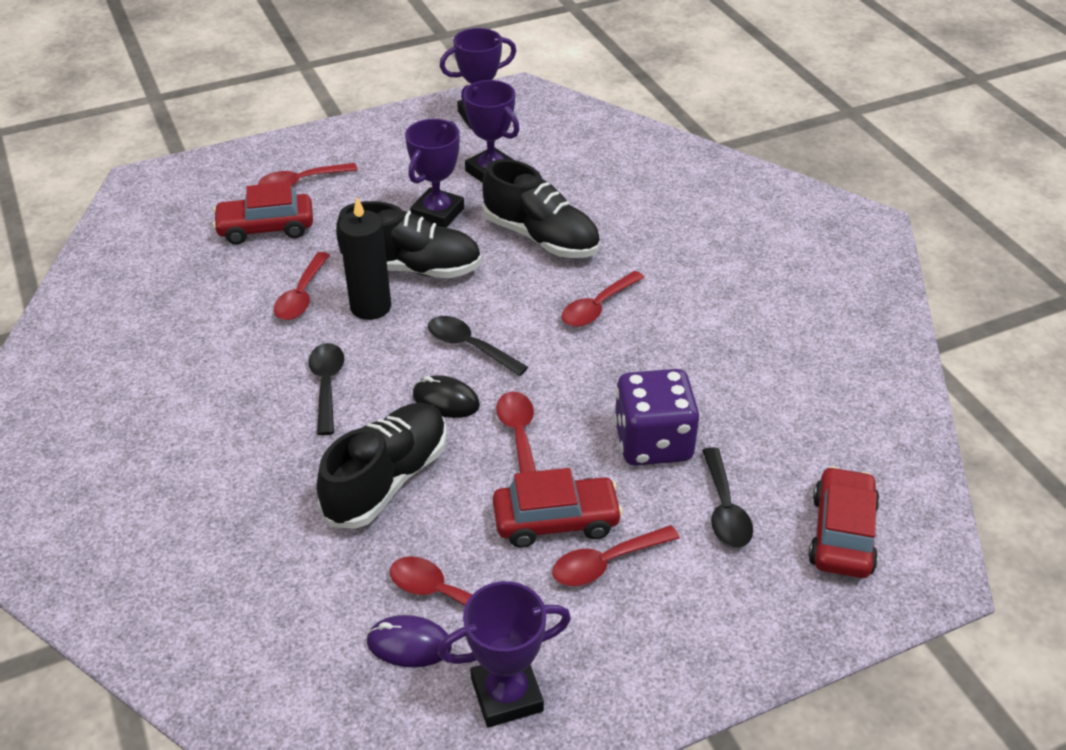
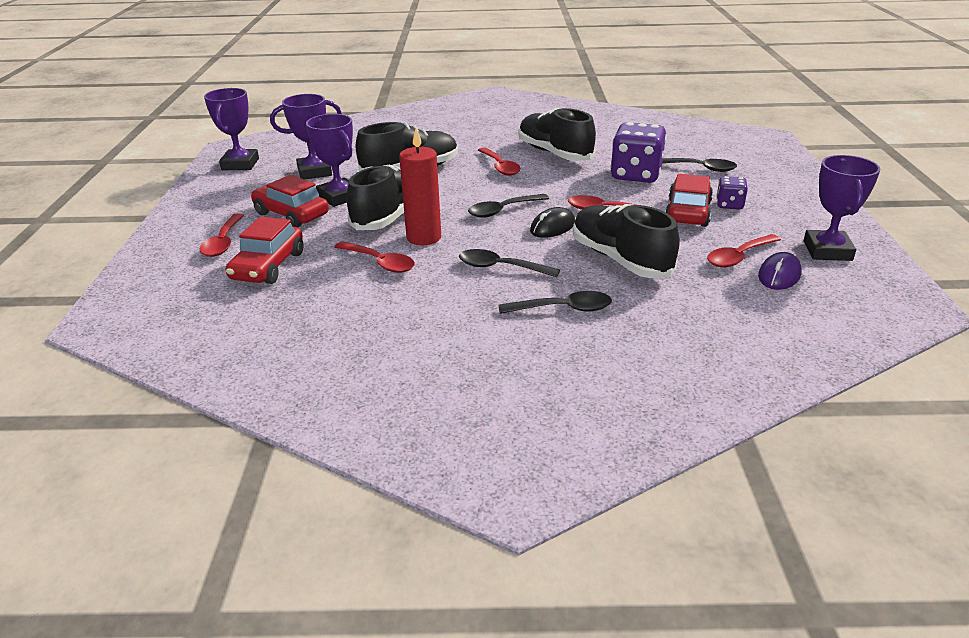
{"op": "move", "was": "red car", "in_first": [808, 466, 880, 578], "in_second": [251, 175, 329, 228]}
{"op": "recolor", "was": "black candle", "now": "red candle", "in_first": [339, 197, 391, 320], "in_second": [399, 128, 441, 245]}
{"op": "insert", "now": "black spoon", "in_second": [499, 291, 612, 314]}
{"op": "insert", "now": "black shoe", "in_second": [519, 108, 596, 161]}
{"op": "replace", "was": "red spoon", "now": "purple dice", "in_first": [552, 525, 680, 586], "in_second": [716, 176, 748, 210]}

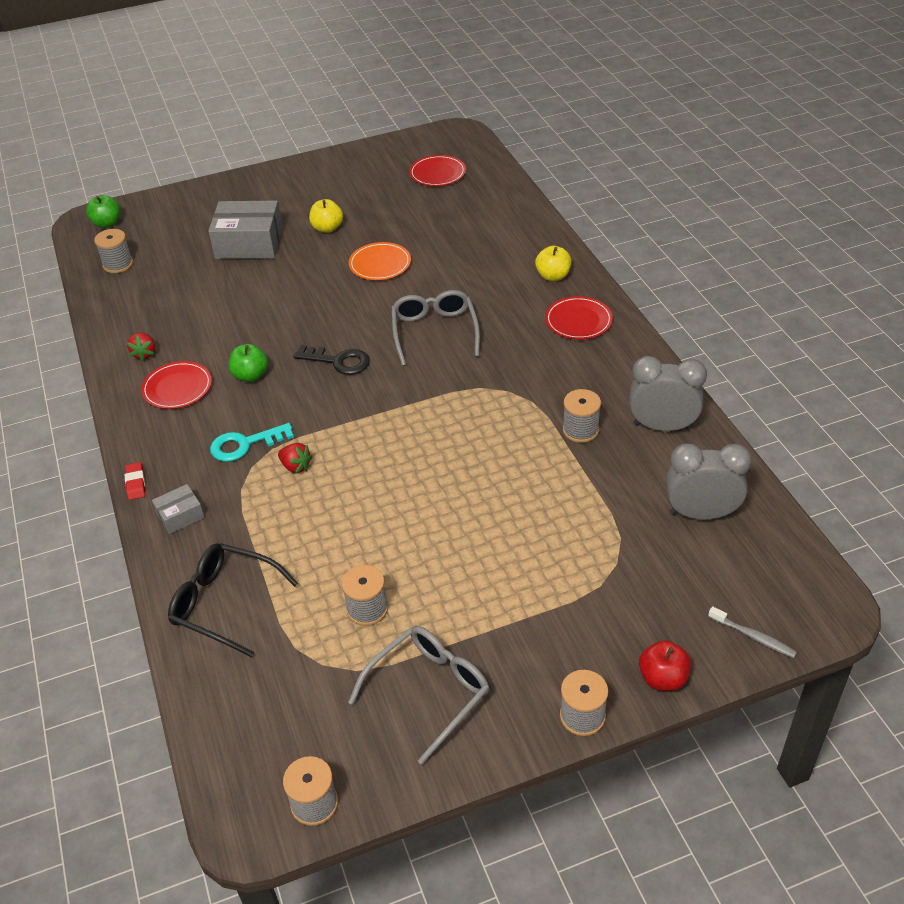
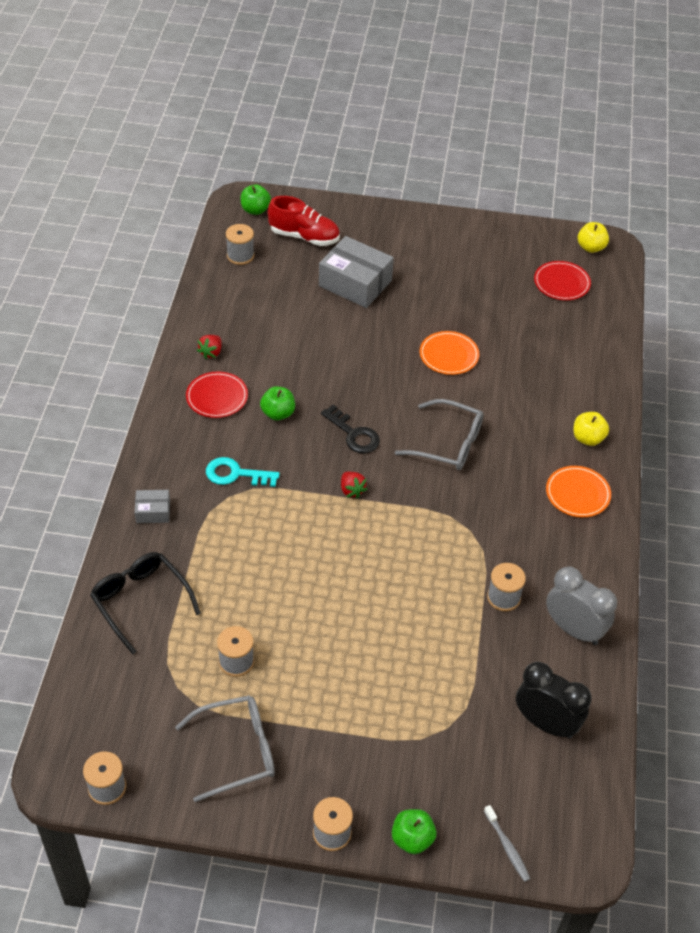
{"op": "insert", "now": "red shoe", "in_second": [268, 196, 340, 246]}
{"op": "move", "was": "red strawberry", "in_first": [278, 443, 313, 474], "in_second": [341, 472, 367, 499]}
{"op": "recolor", "was": "red apple", "now": "green apple", "in_first": [639, 640, 691, 691], "in_second": [392, 809, 436, 854]}
{"op": "rotate", "was": "grey glasses", "in_first": [391, 290, 480, 366], "in_second": [395, 399, 483, 470], "clockwise": 90}
{"op": "recolor", "was": "grey clock", "now": "black clock", "in_first": [666, 443, 752, 520], "in_second": [516, 662, 591, 739]}
{"op": "recolor", "was": "red plate", "now": "orange plate", "in_first": [545, 296, 613, 339], "in_second": [546, 466, 611, 517]}
{"op": "move", "was": "yellow apple", "in_first": [309, 199, 343, 233], "in_second": [578, 222, 609, 253]}
{"op": "delete", "was": "red eraser", "in_first": [125, 462, 145, 500]}

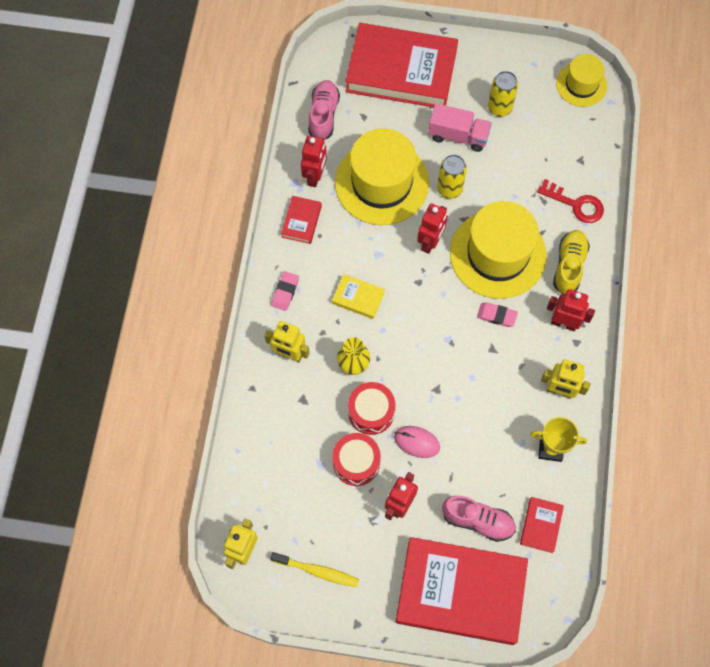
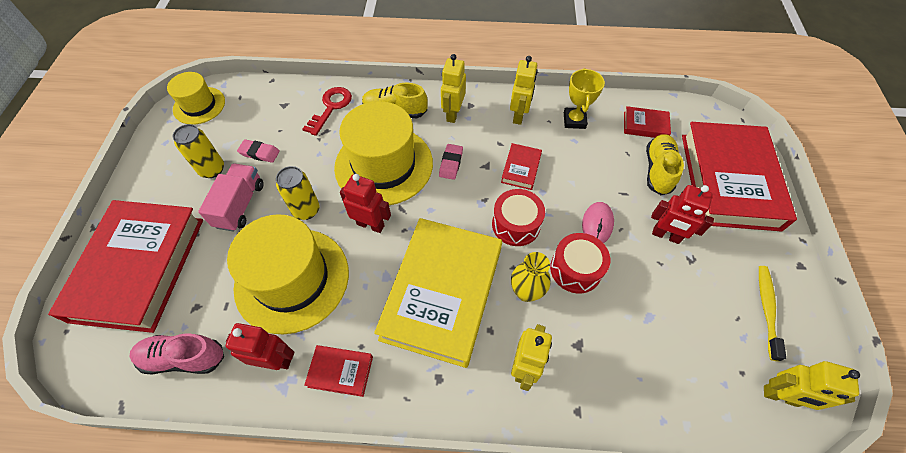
{"op": "move", "was": "pink eraser", "in_first": [271, 271, 299, 311], "in_second": [237, 139, 280, 163]}
{"op": "resize", "was": "yellow book", "in_first": [332, 274, 385, 319], "in_second": [374, 218, 502, 368], "ratio": 2.43}
{"op": "recolor", "was": "red robot", "now": "yellow robot", "in_first": [547, 289, 595, 331], "in_second": [441, 54, 466, 123]}
{"op": "move", "was": "red drum", "in_first": [332, 433, 381, 486], "in_second": [492, 189, 545, 246]}
{"op": "insert", "now": "red book", "in_second": [501, 143, 542, 190]}
{"op": "recolor", "was": "pink shoe", "now": "yellow shoe", "in_first": [442, 496, 516, 542], "in_second": [646, 134, 684, 195]}

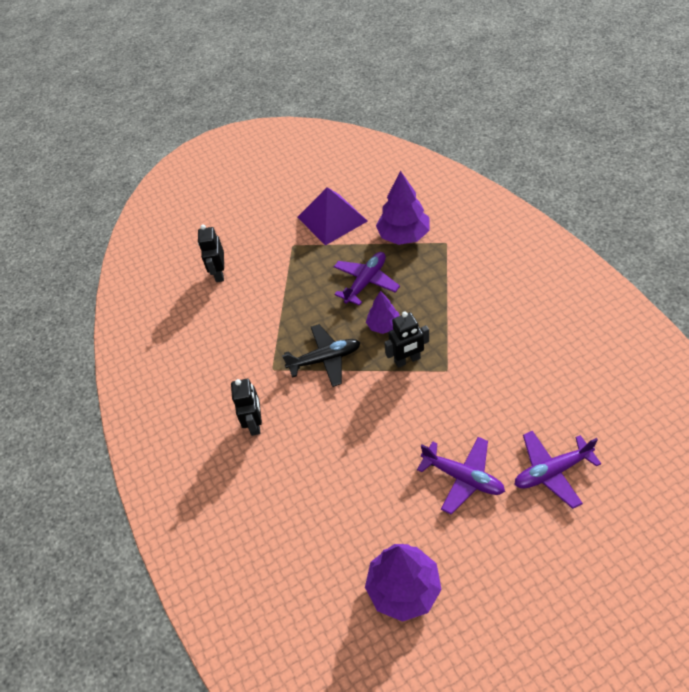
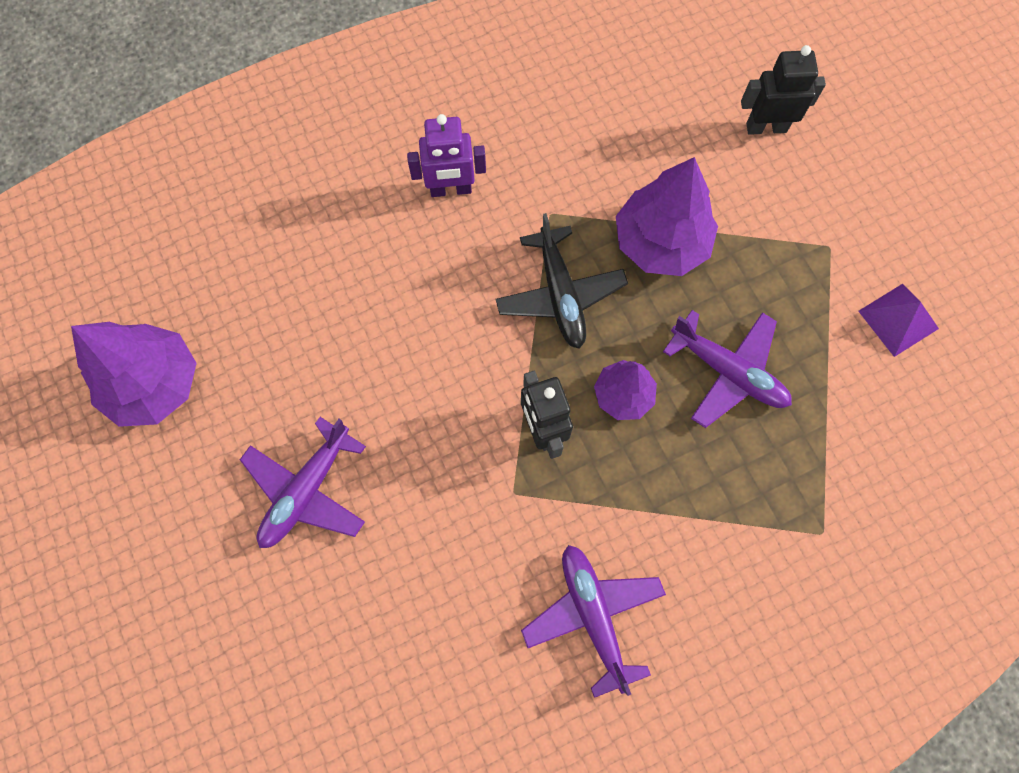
{"op": "recolor", "was": "black robot", "now": "purple robot", "in_first": [231, 379, 262, 436], "in_second": [407, 114, 486, 197]}
{"op": "move", "was": "purple plane", "in_first": [515, 431, 601, 509], "in_second": [521, 545, 666, 698]}
{"op": "move", "was": "purple tree", "in_first": [376, 171, 430, 245], "in_second": [616, 157, 718, 276]}
{"op": "resize", "was": "purple pyramid", "in_first": [297, 187, 368, 246], "in_second": [858, 284, 939, 357], "ratio": 0.56}

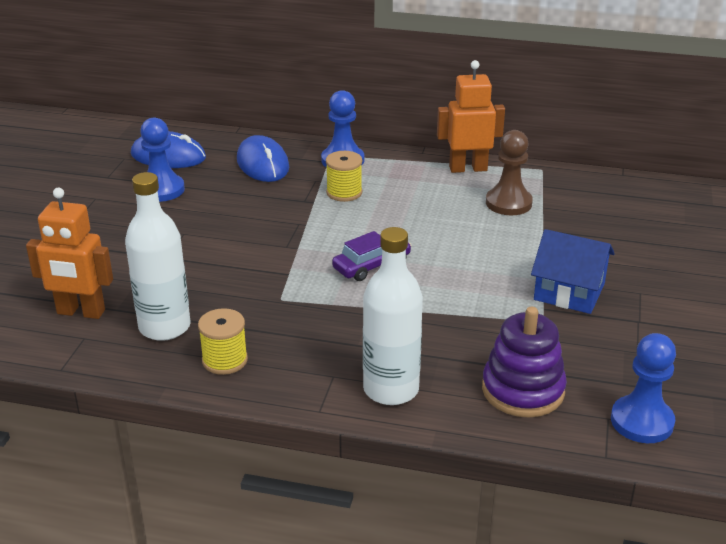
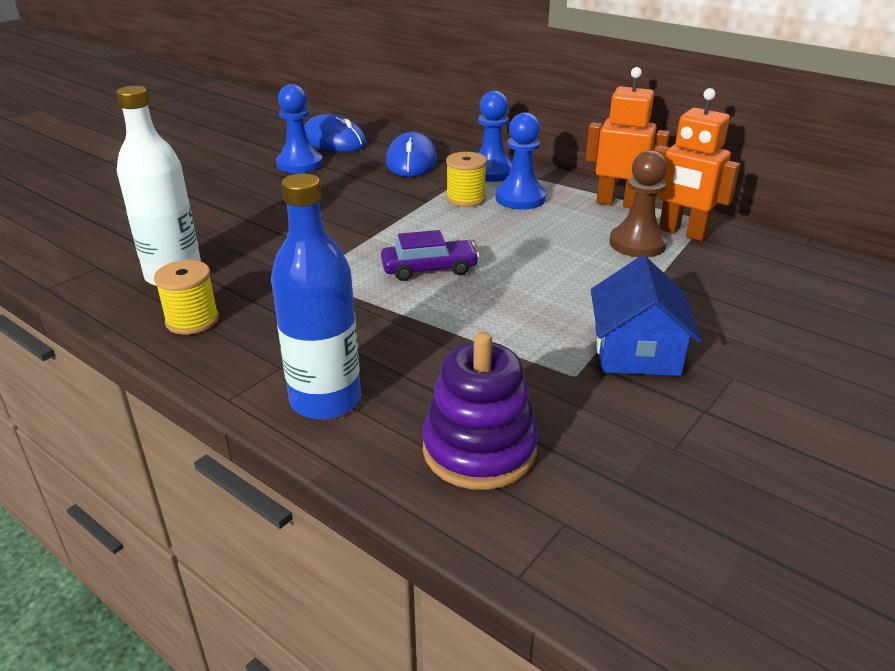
{"op": "recolor", "was": "white bottle", "now": "blue bottle", "in_first": [363, 227, 423, 405], "in_second": [271, 173, 361, 420]}
{"op": "move", "was": "blue pawn", "in_first": [611, 333, 676, 443], "in_second": [496, 112, 546, 210]}
{"op": "rotate", "was": "blue house", "in_first": [531, 229, 615, 314], "in_second": [591, 255, 701, 376], "clockwise": 45}
{"op": "move", "was": "orange robot", "in_first": [26, 187, 113, 319], "in_second": [654, 88, 740, 241]}

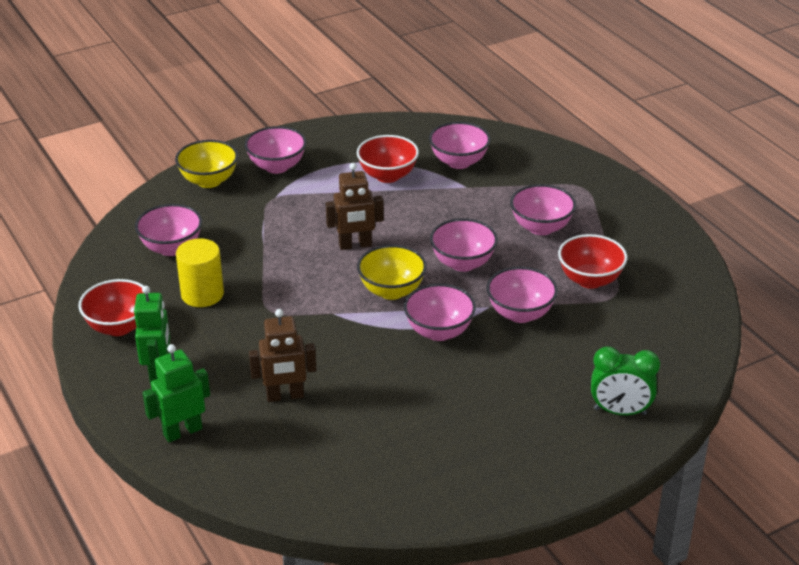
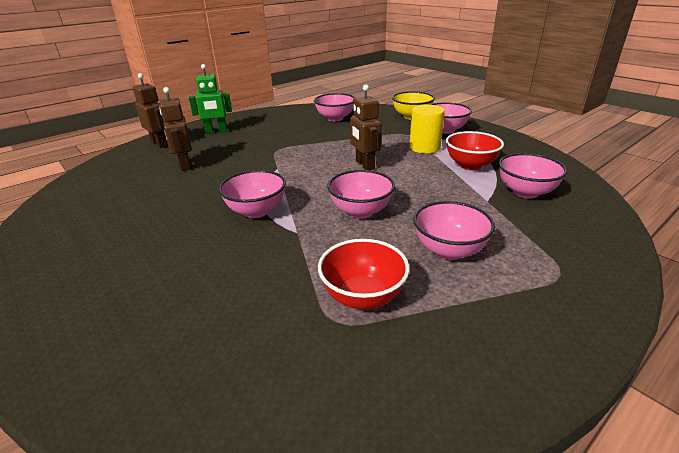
{"op": "recolor", "was": "green robot", "now": "brown robot", "in_first": [142, 344, 210, 442], "in_second": [133, 73, 168, 148]}
{"op": "move", "was": "yellow cylinder", "in_first": [176, 239, 224, 307], "in_second": [409, 105, 445, 154]}
{"op": "delete", "was": "red bowl", "in_first": [79, 279, 150, 336]}
{"op": "delete", "was": "yellow bowl", "in_first": [357, 245, 427, 300]}
{"op": "delete", "was": "pink bowl", "in_first": [487, 267, 558, 323]}
{"op": "delete", "was": "green clock", "in_first": [591, 346, 660, 415]}

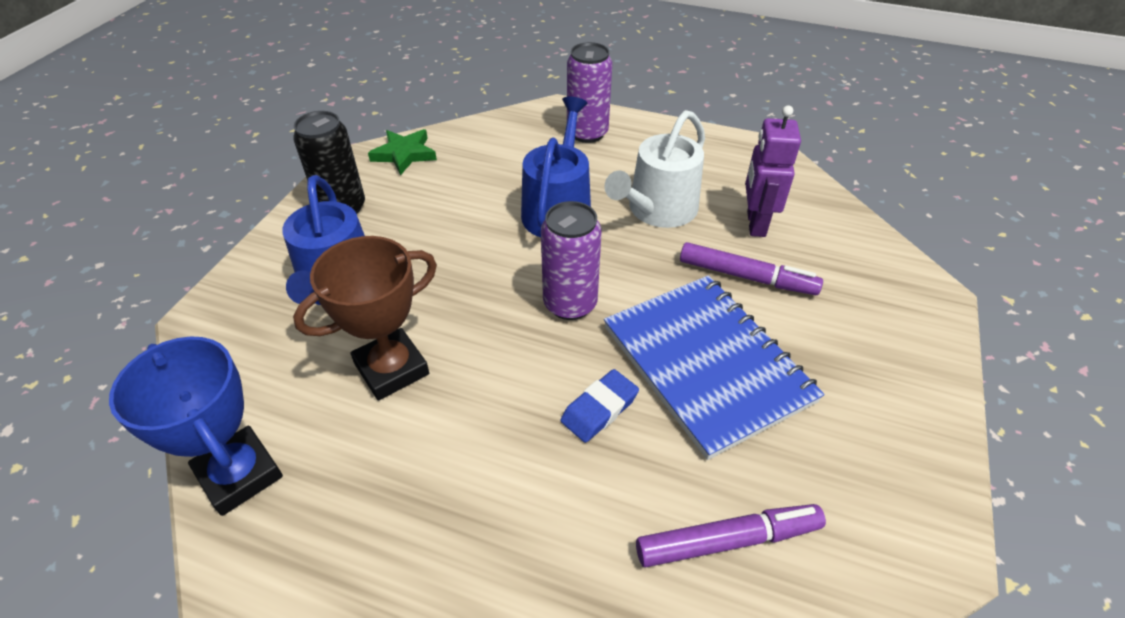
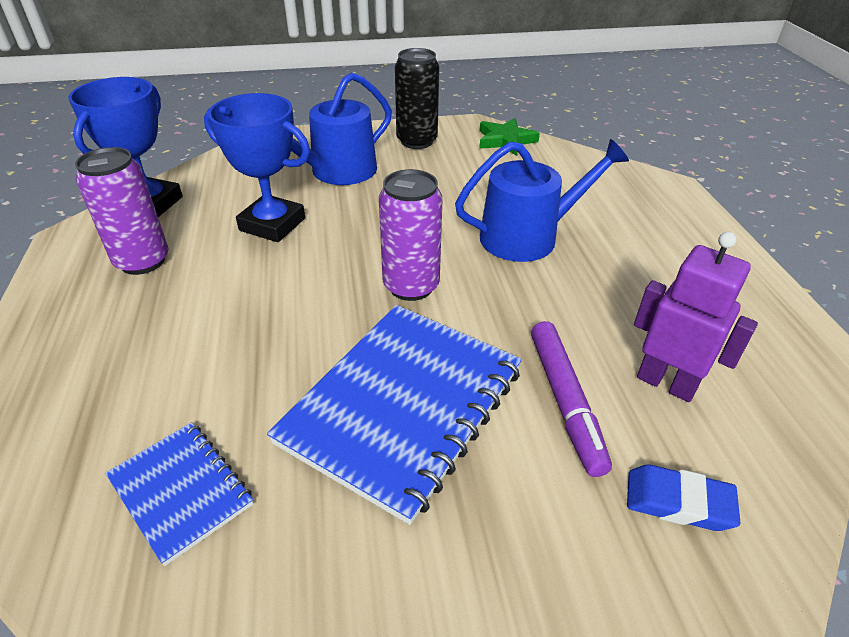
{"op": "move", "was": "purple can", "in_first": [567, 42, 612, 143], "in_second": [75, 147, 168, 275]}
{"op": "replace", "was": "purple marker", "now": "blue notebook", "in_first": [636, 504, 826, 567], "in_second": [105, 422, 254, 566]}
{"op": "recolor", "was": "brown trophy", "now": "blue trophy", "in_first": [293, 236, 437, 401], "in_second": [204, 93, 310, 242]}
{"op": "move", "was": "blue eraser", "in_first": [560, 369, 639, 443], "in_second": [627, 465, 740, 531]}
{"op": "rotate", "was": "purple robot", "in_first": [745, 105, 801, 237], "in_second": [634, 232, 758, 402], "clockwise": 60}
{"op": "delete", "was": "white watering can", "in_first": [605, 110, 705, 228]}

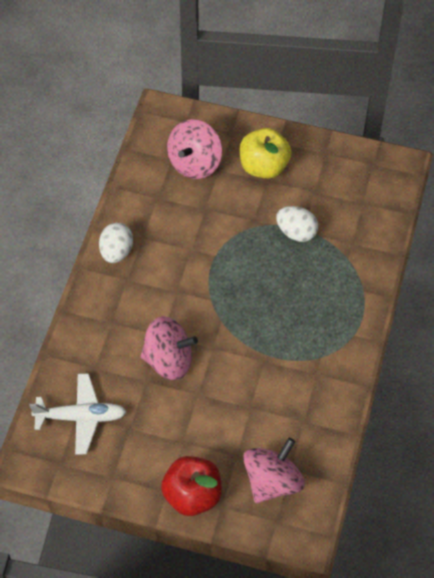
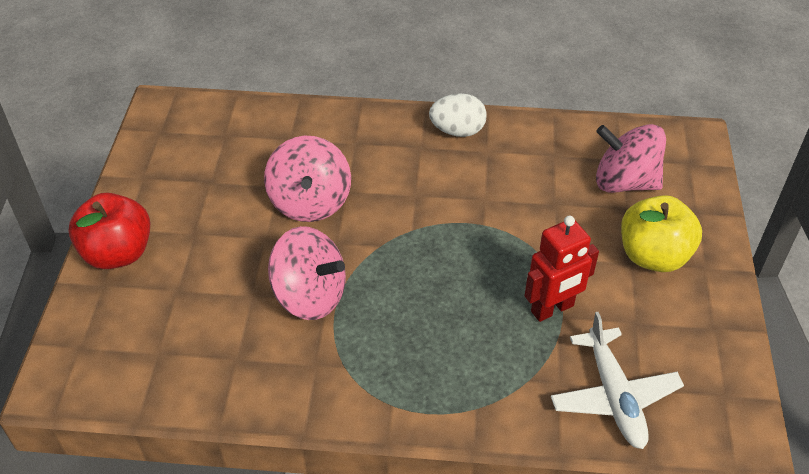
{"op": "move", "was": "pink spinning top", "in_first": [243, 438, 305, 503], "in_second": [268, 226, 346, 320]}
{"op": "replace", "was": "white egg", "now": "red robot", "in_first": [276, 206, 318, 242], "in_second": [524, 216, 599, 322]}
{"op": "move", "was": "white plane", "in_first": [29, 373, 126, 455], "in_second": [551, 312, 684, 449]}

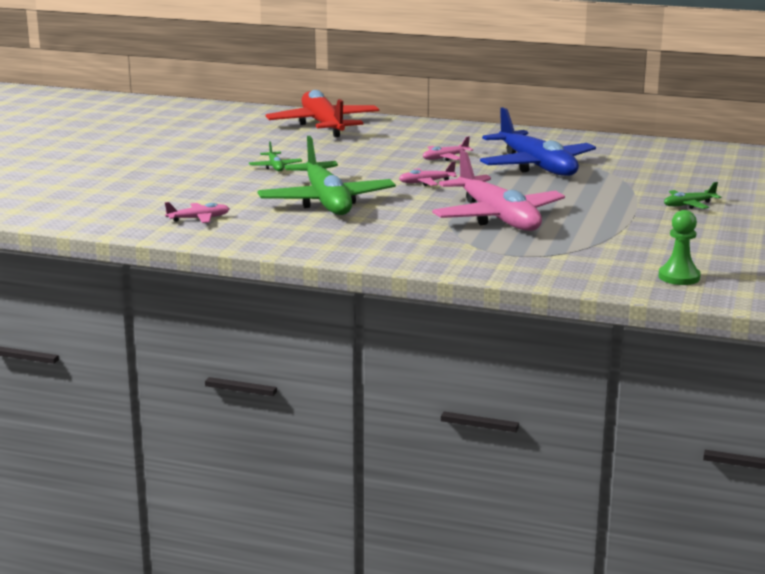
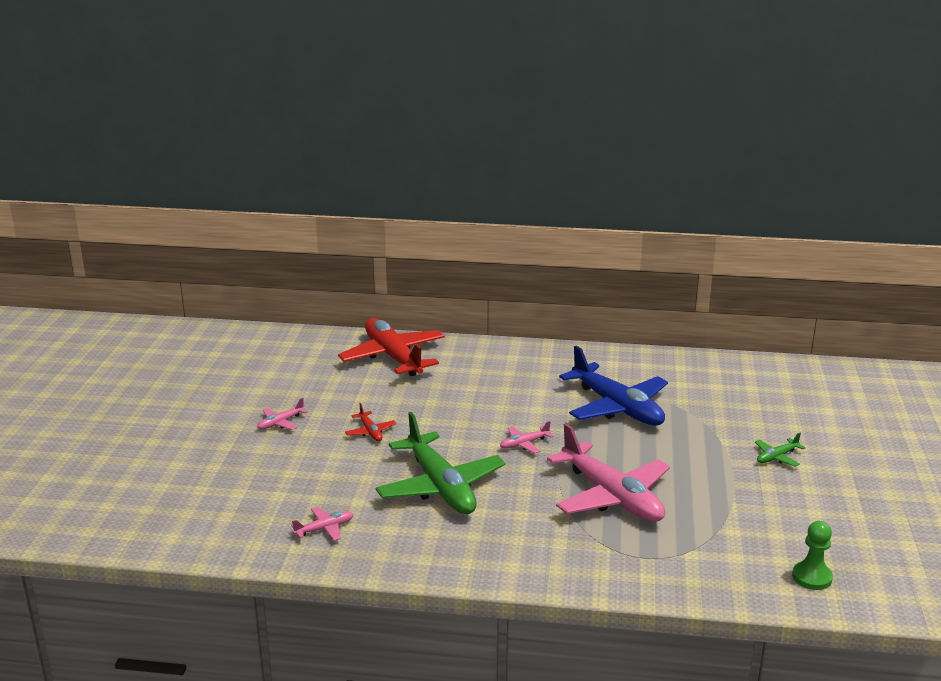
{"op": "move", "was": "pink plane", "in_first": [423, 136, 473, 161], "in_second": [257, 398, 308, 430]}
{"op": "recolor", "was": "green plane", "now": "red plane", "in_first": [249, 141, 302, 172], "in_second": [345, 403, 396, 441]}

